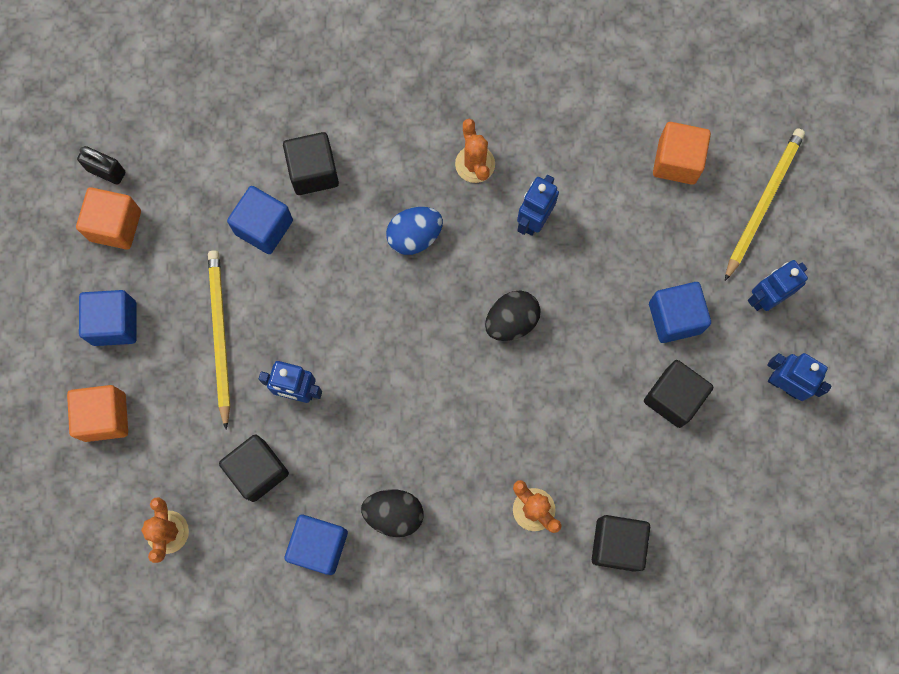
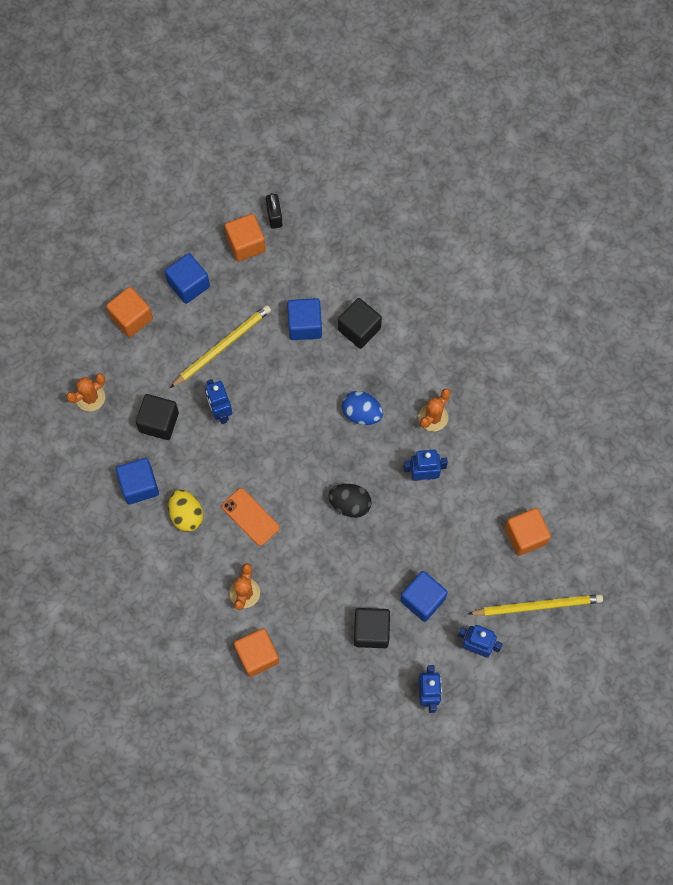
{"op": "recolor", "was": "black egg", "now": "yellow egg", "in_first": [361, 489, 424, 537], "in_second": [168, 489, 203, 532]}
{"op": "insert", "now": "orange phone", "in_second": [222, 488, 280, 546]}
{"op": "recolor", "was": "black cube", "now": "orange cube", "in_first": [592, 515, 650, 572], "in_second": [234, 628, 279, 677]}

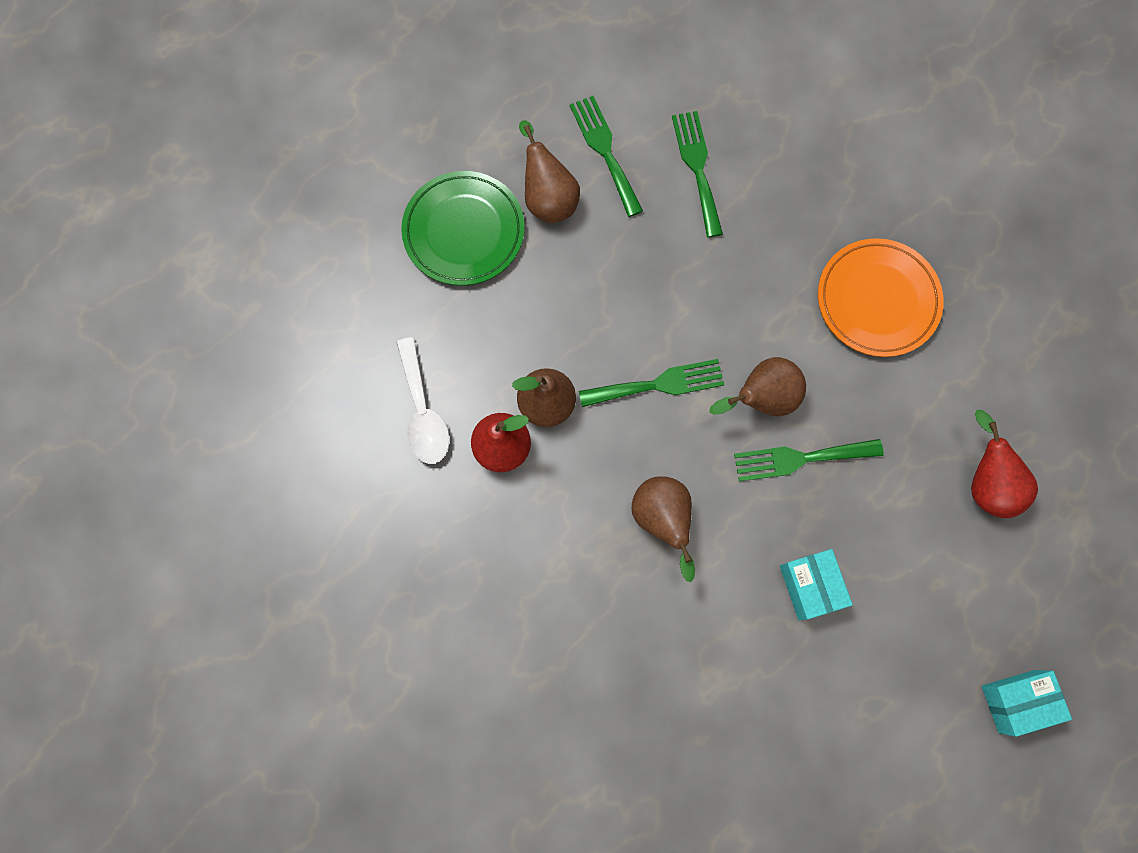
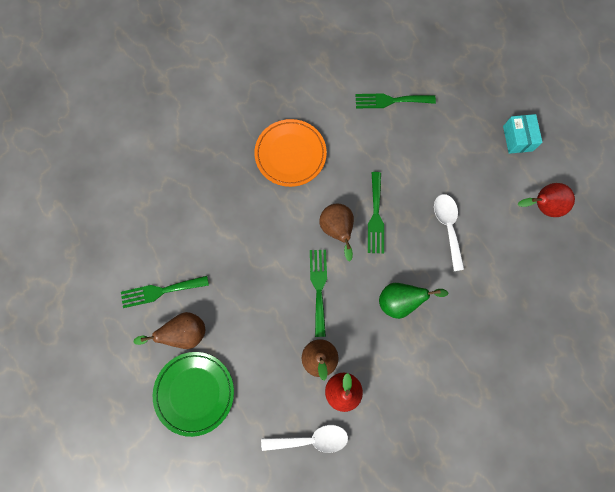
{"op": "move", "was": "green fork", "in_first": [672, 111, 723, 238], "in_second": [356, 93, 436, 108]}
{"op": "recolor", "was": "brown pear", "now": "green pear", "in_first": [632, 476, 695, 582], "in_second": [379, 283, 448, 319]}
{"op": "replace", "was": "turquoise box", "now": "white spoon", "in_first": [780, 549, 853, 621], "in_second": [434, 194, 464, 271]}
{"op": "move", "was": "red pear", "in_first": [971, 410, 1038, 518], "in_second": [518, 183, 575, 217]}

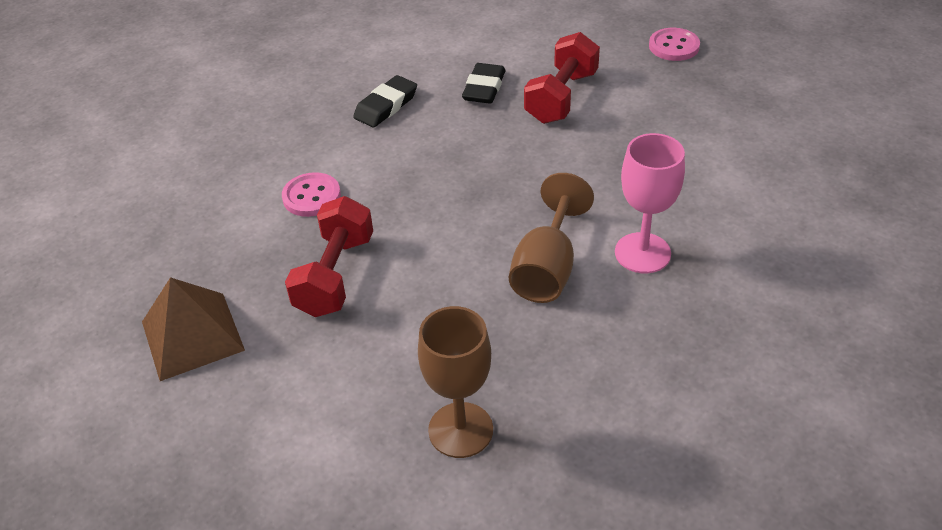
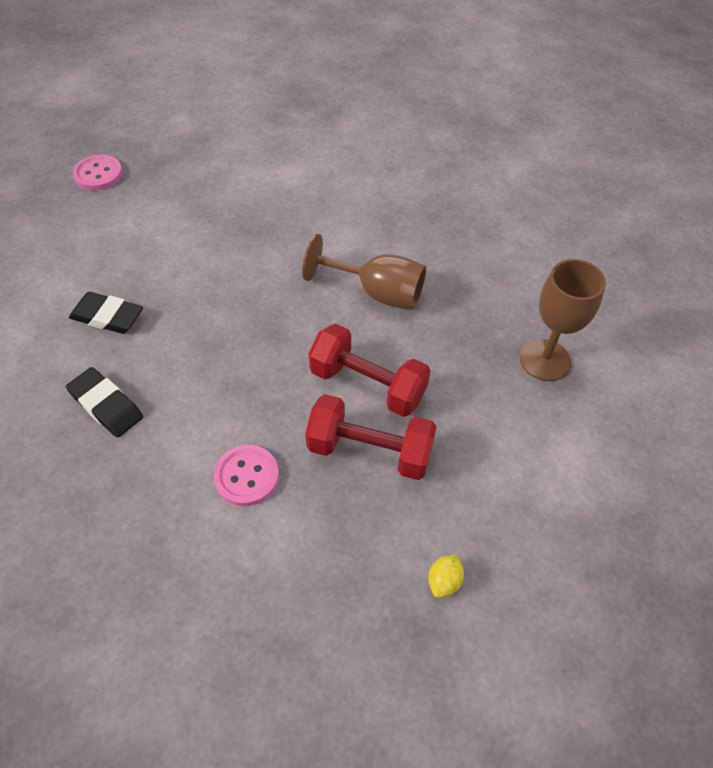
{"op": "move", "was": "red dumbbell", "in_first": [524, 32, 600, 124], "in_second": [309, 323, 431, 417]}
{"op": "replace", "was": "brown pyramid", "now": "yellow lemon", "in_first": [142, 277, 245, 381], "in_second": [428, 554, 464, 598]}
{"op": "delete", "was": "pink goblet", "in_first": [615, 133, 685, 273]}

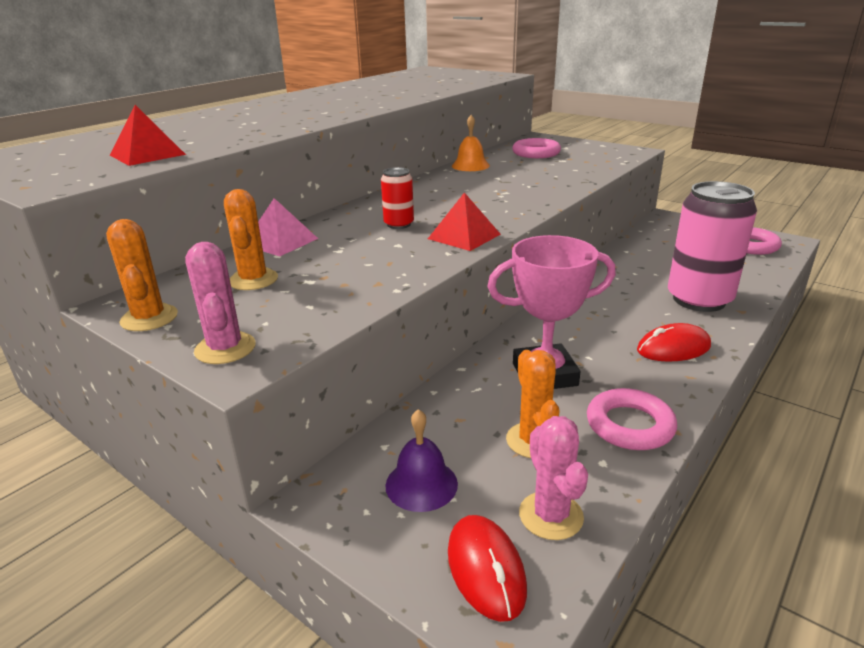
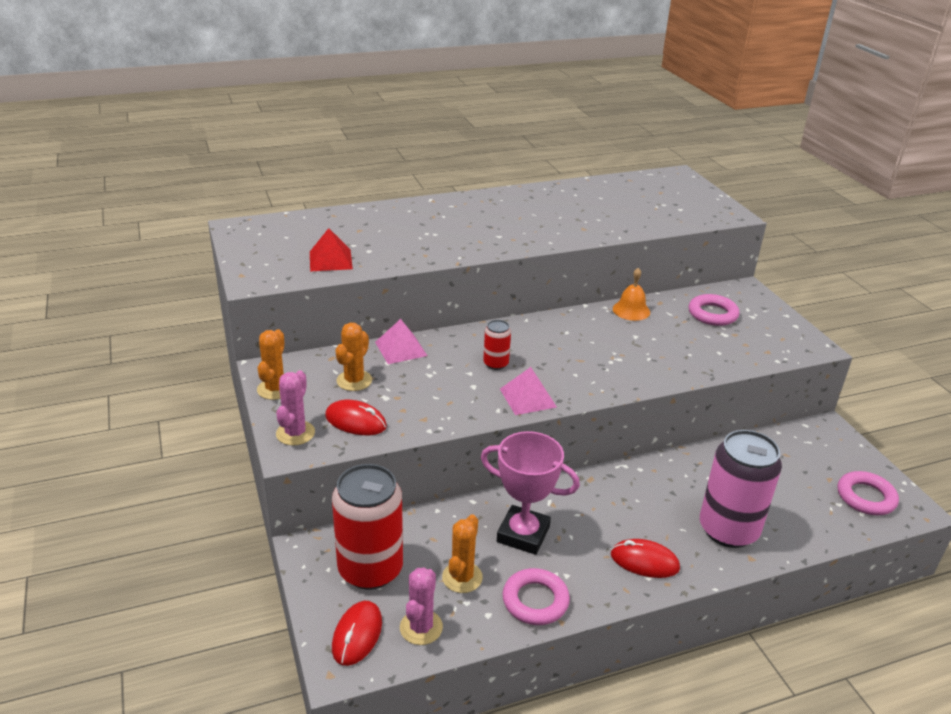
{"op": "insert", "now": "red mouse", "in_second": [325, 400, 387, 435]}
{"op": "replace", "was": "purple bell", "now": "red can", "in_first": [386, 409, 458, 512], "in_second": [332, 464, 403, 590]}
{"op": "recolor", "was": "red pyramid", "now": "pink pyramid", "in_first": [428, 192, 501, 251], "in_second": [500, 367, 557, 415]}

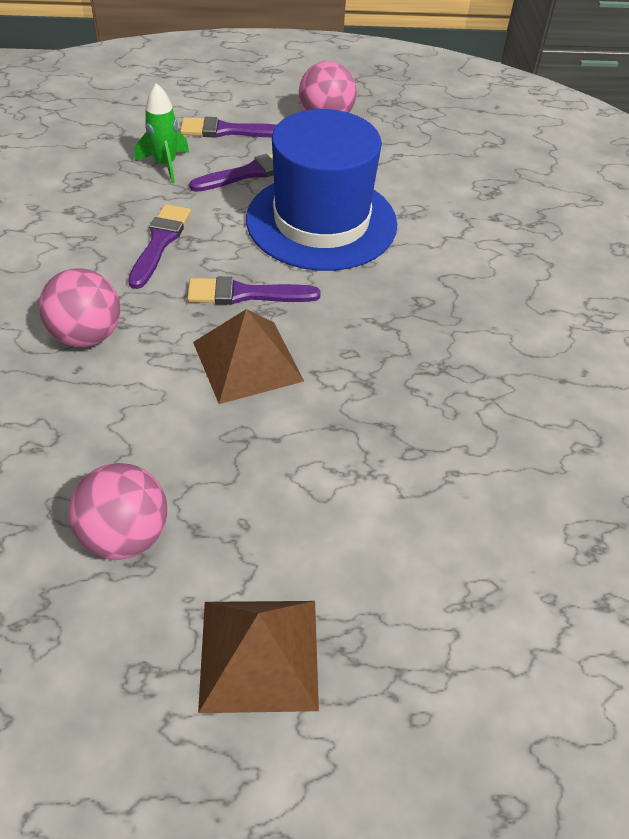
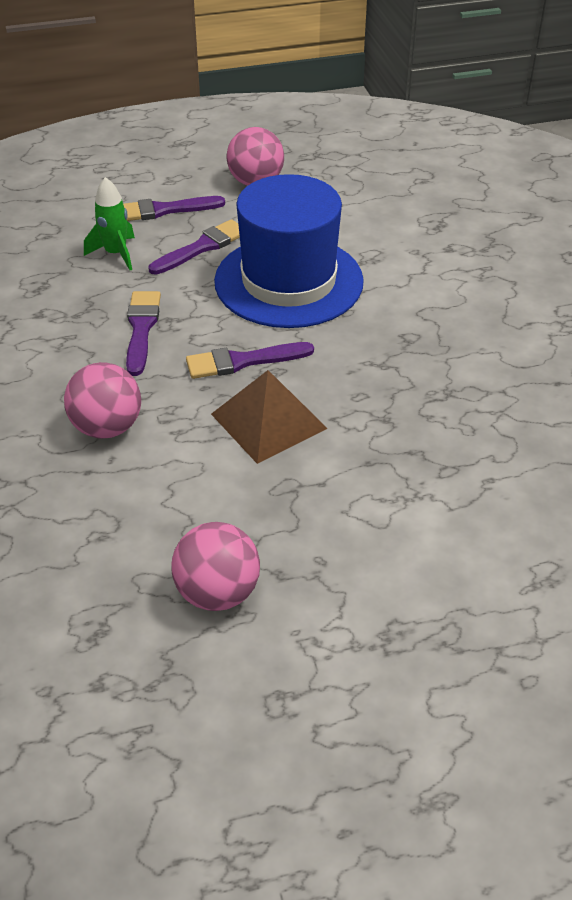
{"op": "delete", "was": "brown pyramid", "in_first": [198, 601, 319, 713]}

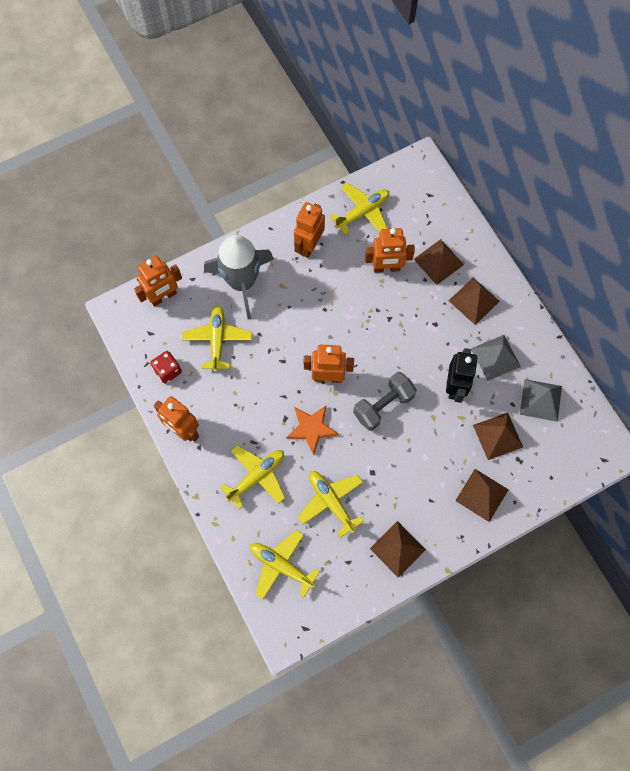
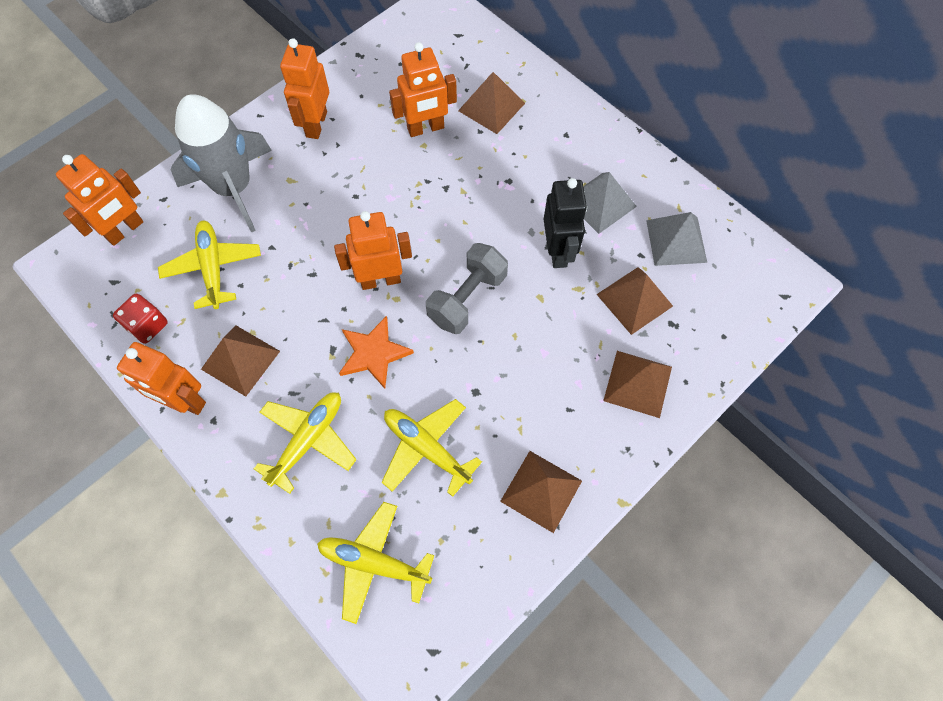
{"op": "move", "was": "brown pyramid", "in_first": [449, 278, 500, 325], "in_second": [201, 325, 280, 397]}
{"op": "delete", "was": "yellow plane", "in_first": [330, 183, 389, 235]}

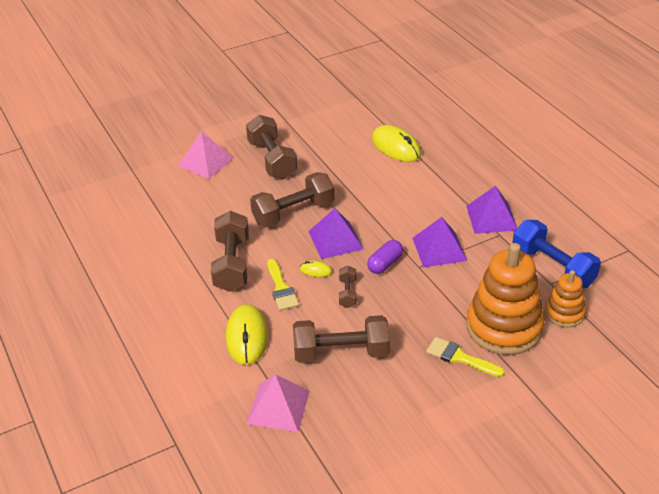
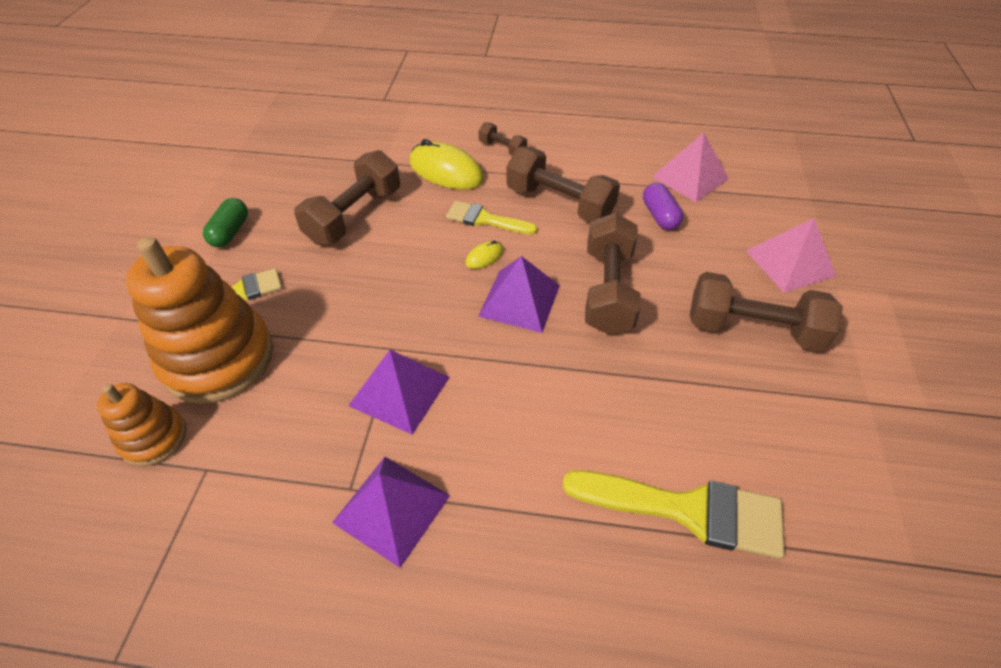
{"op": "insert", "now": "green capsule", "in_second": [203, 198, 248, 247]}
{"op": "move", "was": "brown dumbbell", "in_first": [339, 266, 356, 308], "in_second": [479, 122, 527, 156]}
{"op": "replace", "was": "yellow mouse", "now": "yellow brush", "in_first": [372, 125, 421, 162], "in_second": [562, 470, 784, 559]}
{"op": "move", "was": "purple capsule", "in_first": [367, 240, 403, 274], "in_second": [643, 183, 683, 230]}
{"op": "move", "was": "pink pyramid", "in_first": [246, 374, 310, 432], "in_second": [652, 133, 729, 202]}
{"op": "delete", "was": "blue dumbbell", "in_first": [513, 220, 601, 288]}

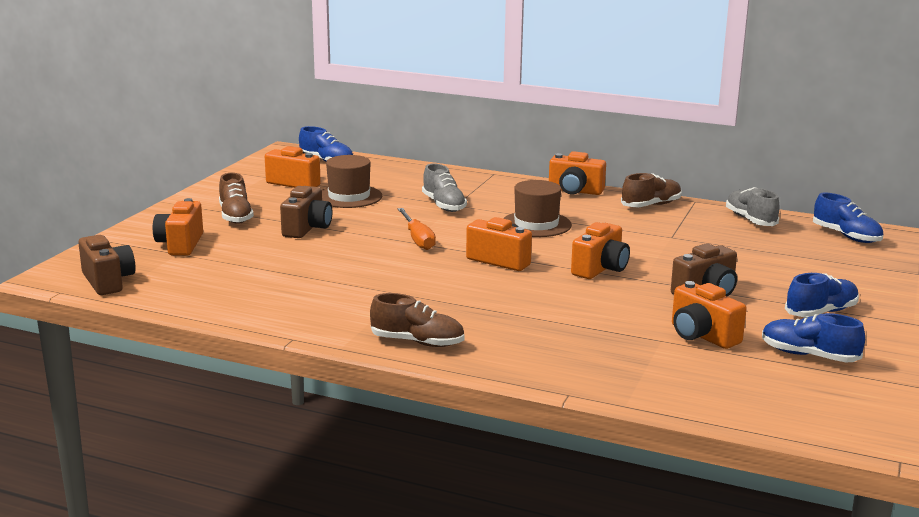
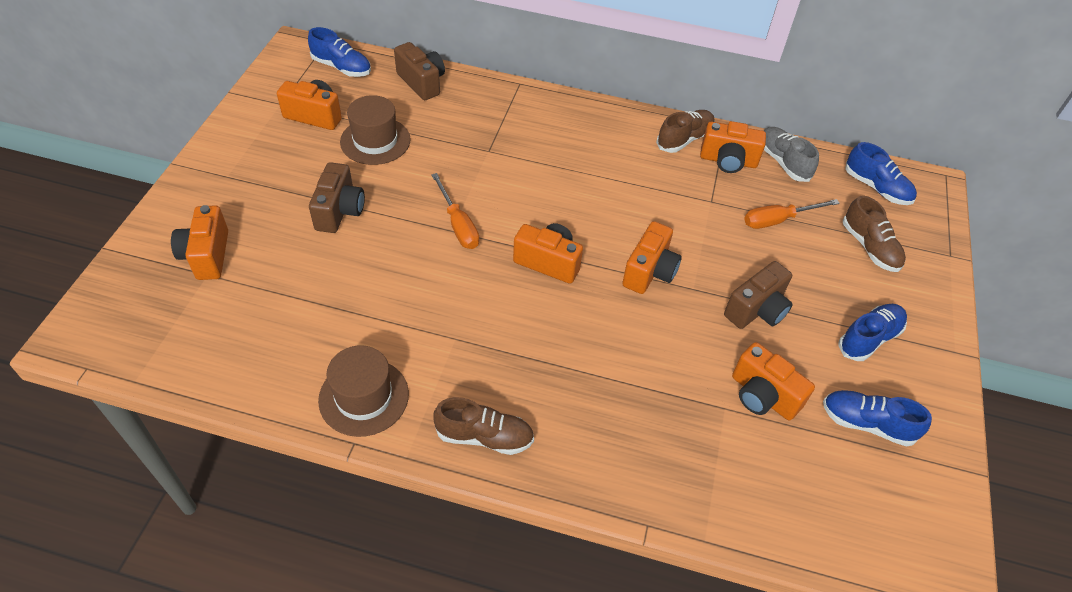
{"op": "move", "was": "brown hat", "in_first": [503, 180, 572, 237], "in_second": [318, 345, 409, 437]}
{"op": "move", "was": "brown camera", "in_first": [78, 235, 136, 295], "in_second": [394, 42, 445, 100]}
{"op": "move", "was": "orange camera", "in_first": [549, 151, 606, 195], "in_second": [700, 121, 766, 173]}
{"op": "insert", "now": "orange screwdriver", "in_second": [744, 199, 840, 229]}
{"op": "move", "was": "brown shoe", "in_first": [219, 173, 254, 224], "in_second": [843, 195, 906, 272]}
{"op": "delete", "was": "grey shoe", "in_first": [422, 163, 467, 212]}

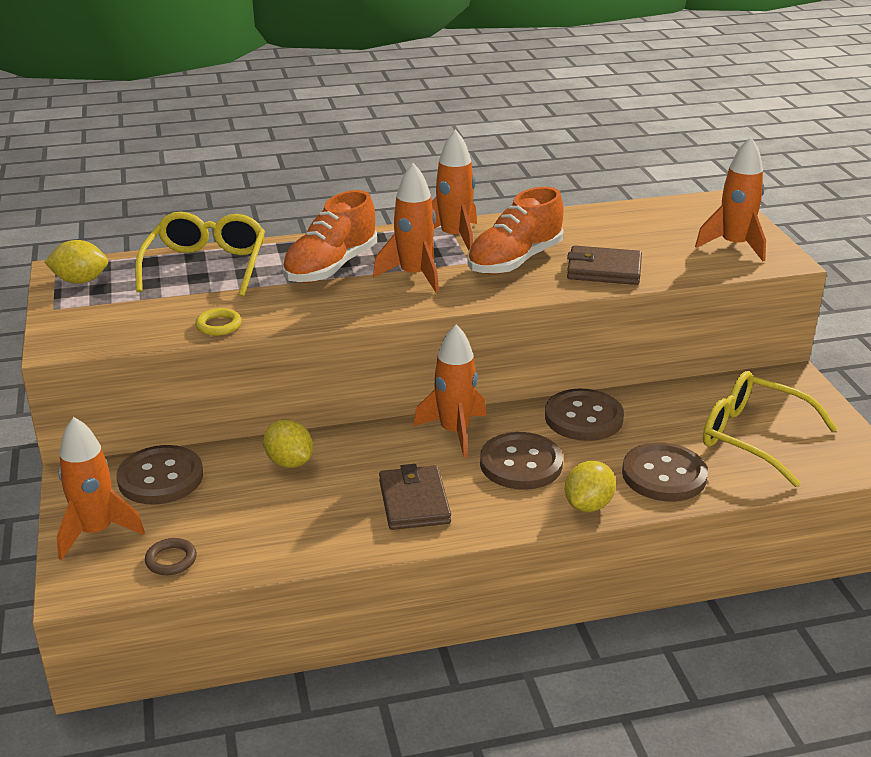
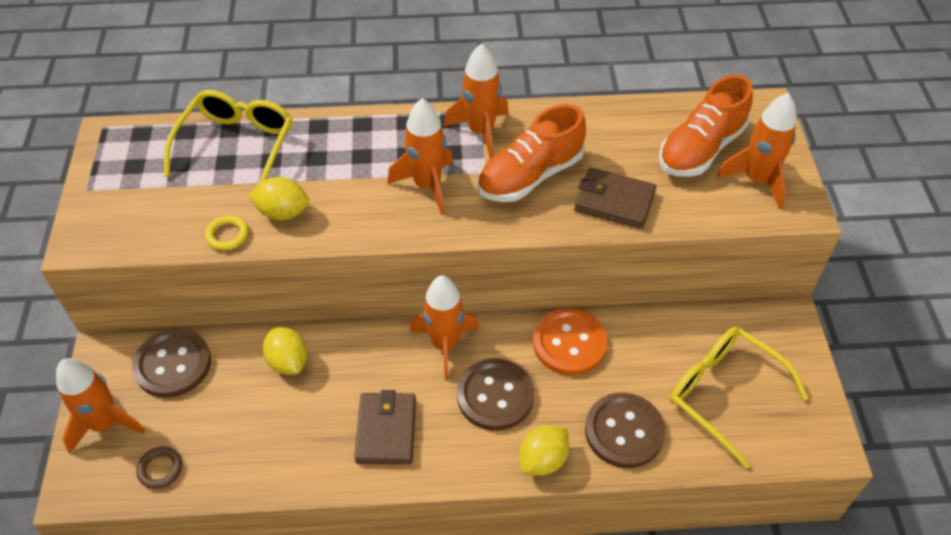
{"op": "move", "was": "yellow lemon", "in_first": [44, 240, 108, 284], "in_second": [248, 177, 309, 220]}
{"op": "recolor", "was": "brown button", "now": "orange button", "in_first": [545, 389, 624, 441], "in_second": [533, 308, 608, 375]}
{"op": "move", "was": "orange shoe", "in_first": [282, 190, 377, 283], "in_second": [659, 75, 753, 177]}

